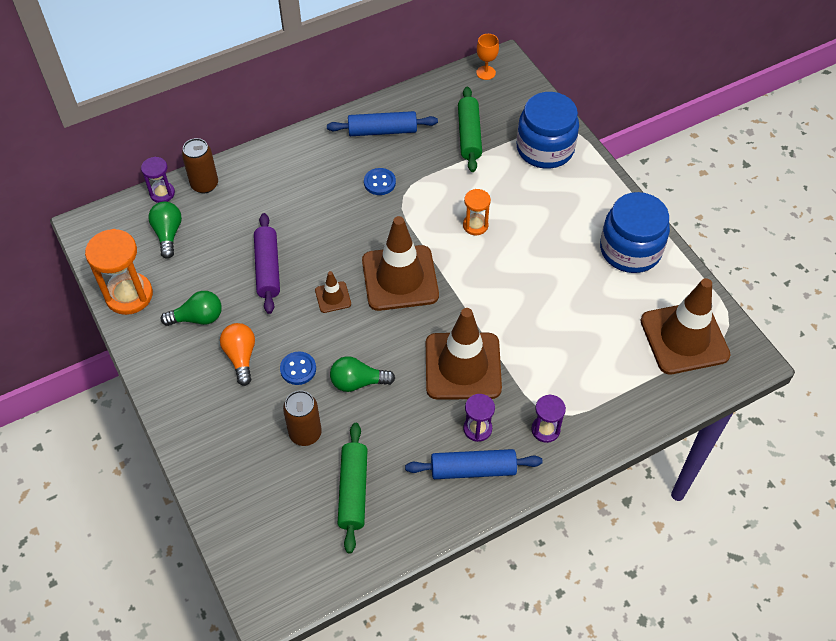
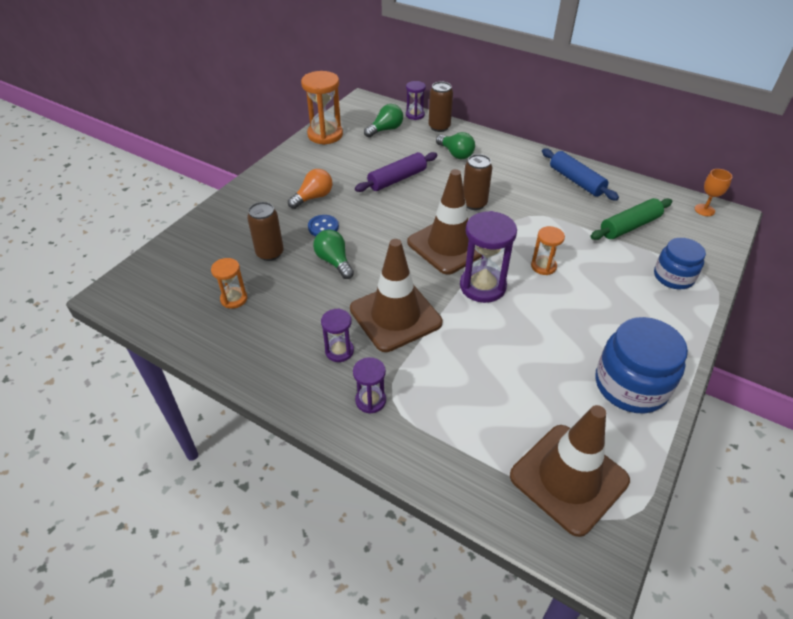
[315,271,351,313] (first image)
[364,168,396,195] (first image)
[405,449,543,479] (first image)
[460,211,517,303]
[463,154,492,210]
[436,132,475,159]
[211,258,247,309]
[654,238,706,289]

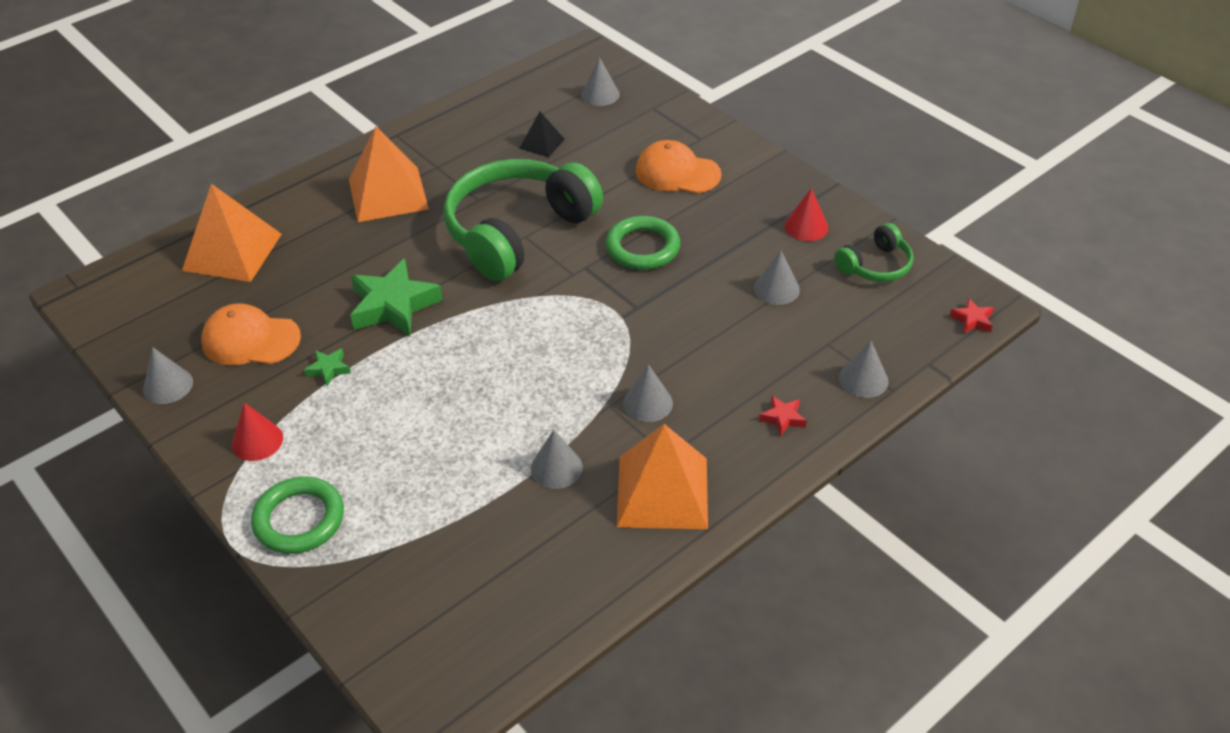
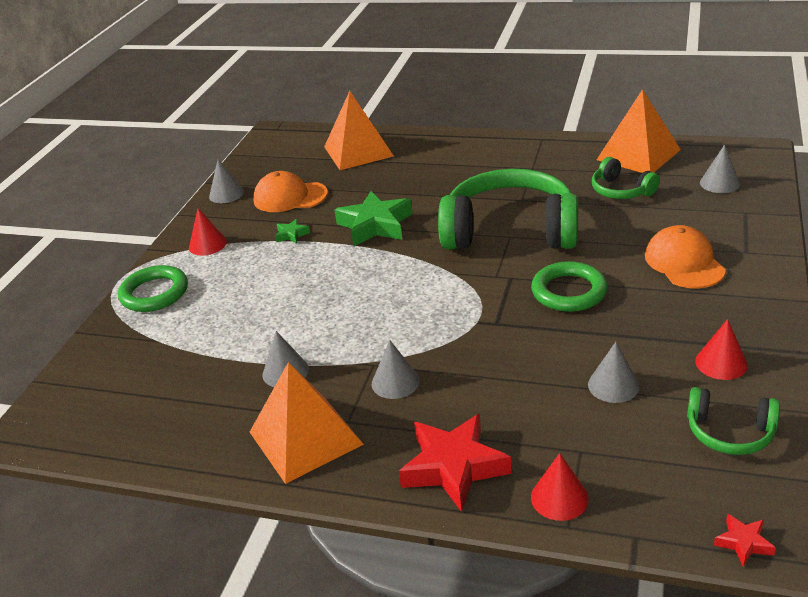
[597,89,681,173]
[592,157,660,199]
[531,453,589,521]
[253,171,328,212]
[399,414,512,512]

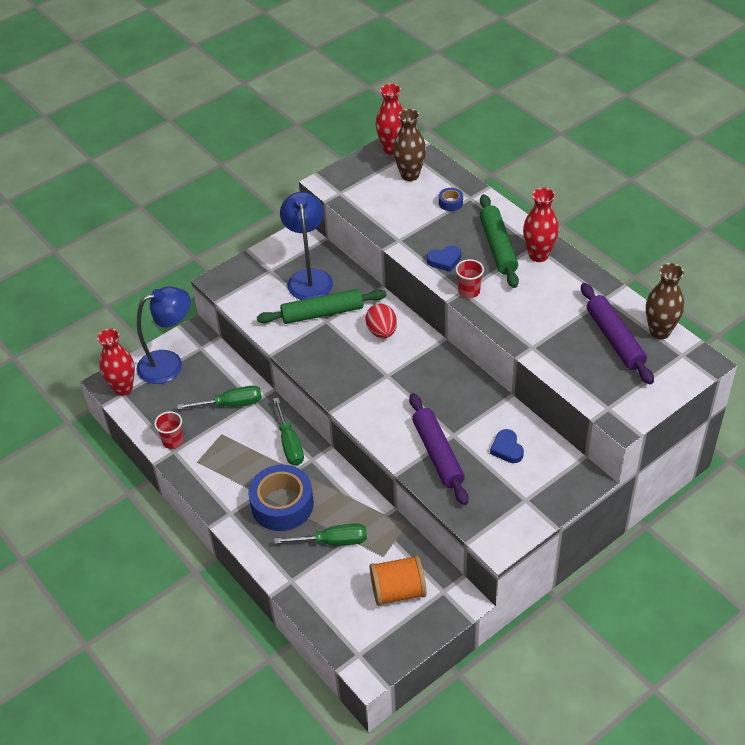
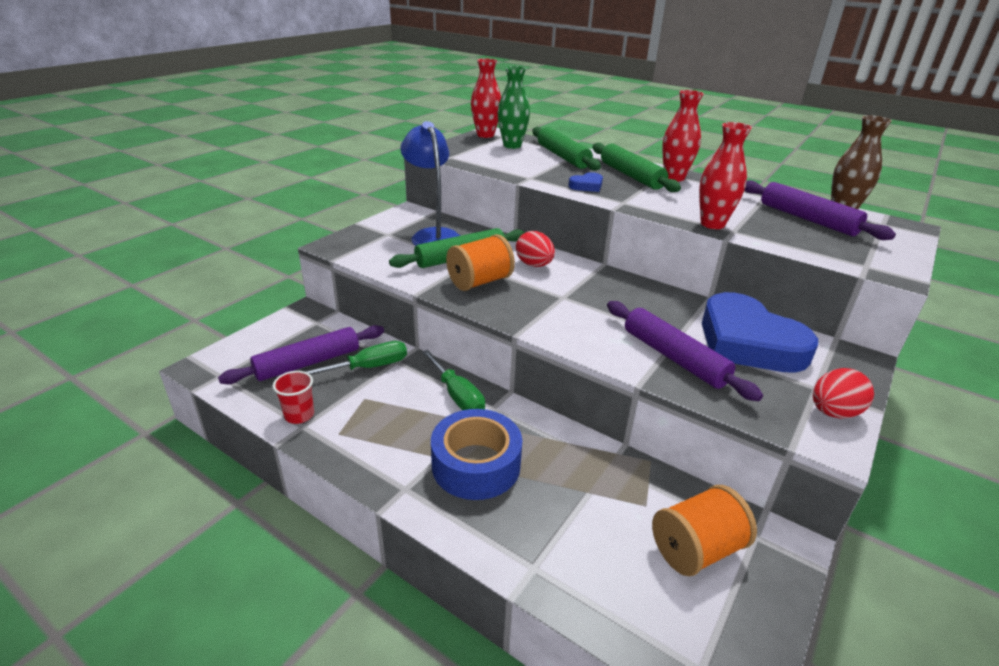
[137,286,191,384] (first image)
[274,524,367,545] (first image)
[455,259,484,298] (first image)
[218,325,384,384]
[446,234,515,291]
[813,368,874,419]
[699,122,752,229]
[532,127,601,171]
[498,66,530,149]
[702,292,818,373]

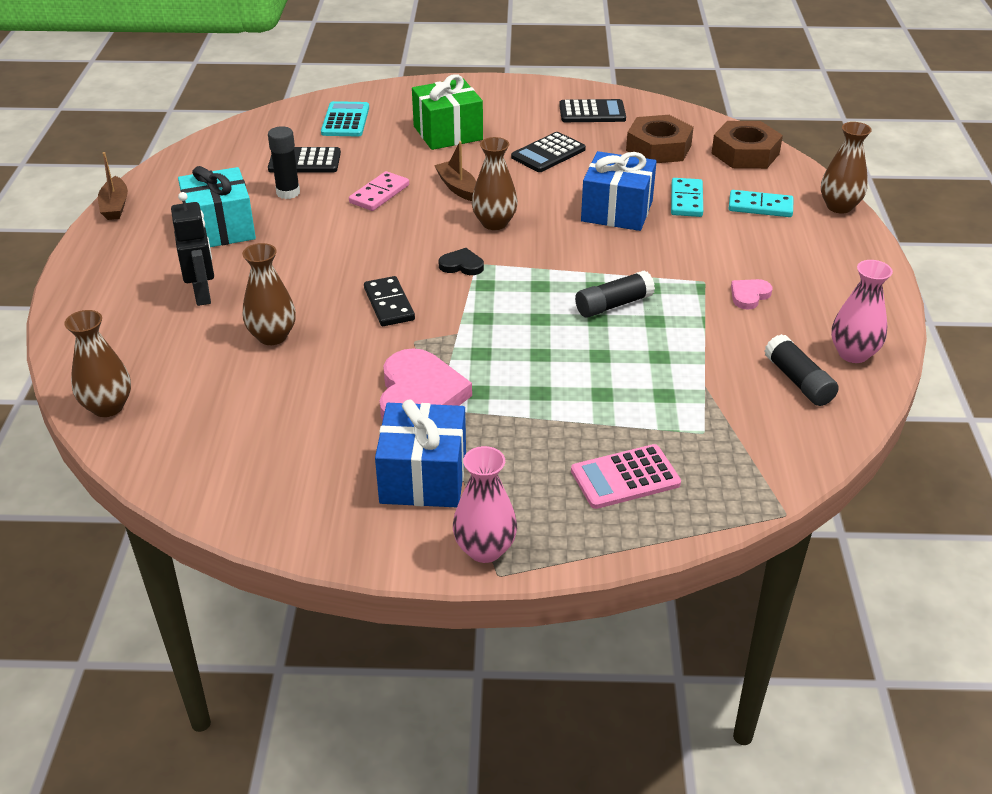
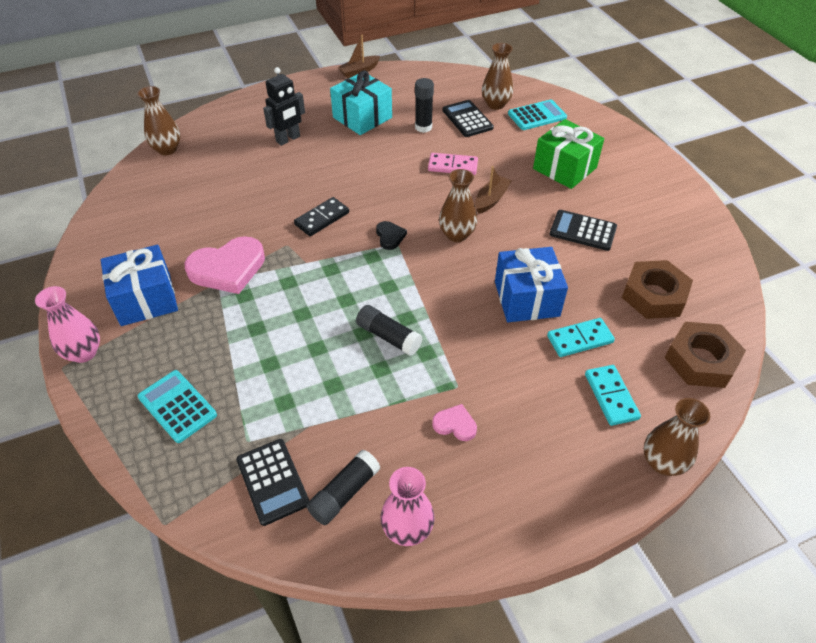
[482,43,513,110]
[236,439,309,526]
[138,370,217,443]

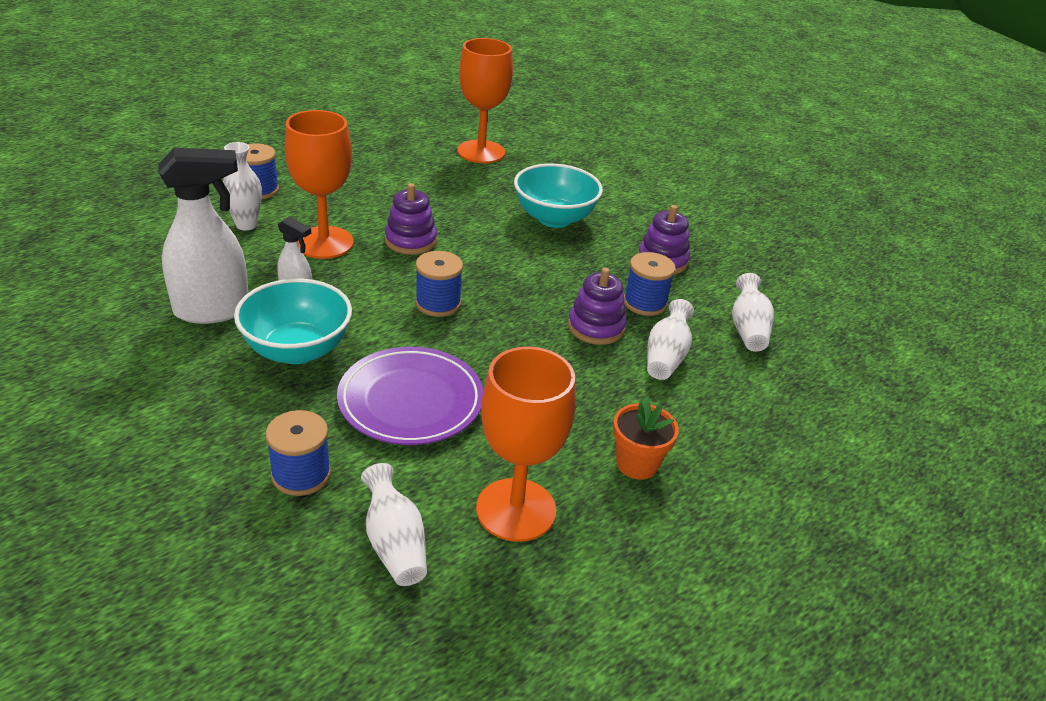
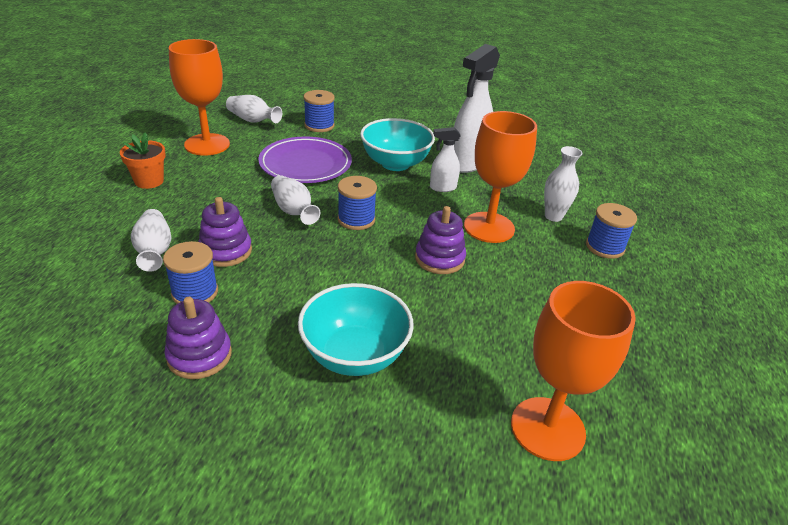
[271,175,320,225]

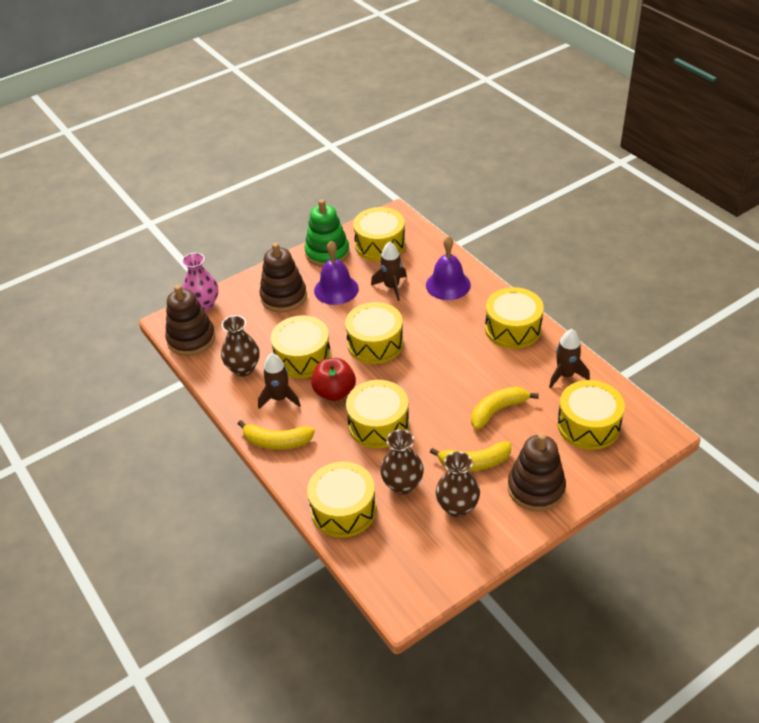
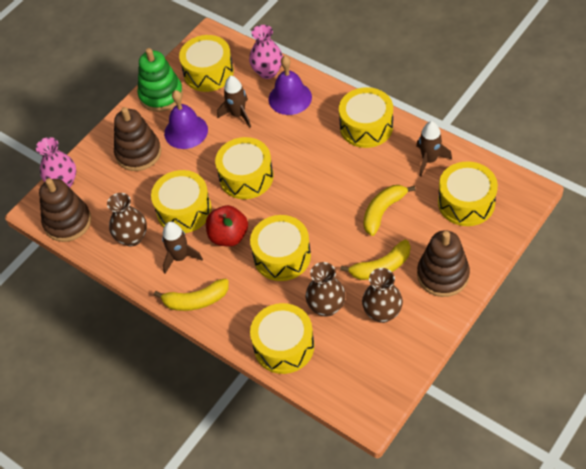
[249,25,283,79]

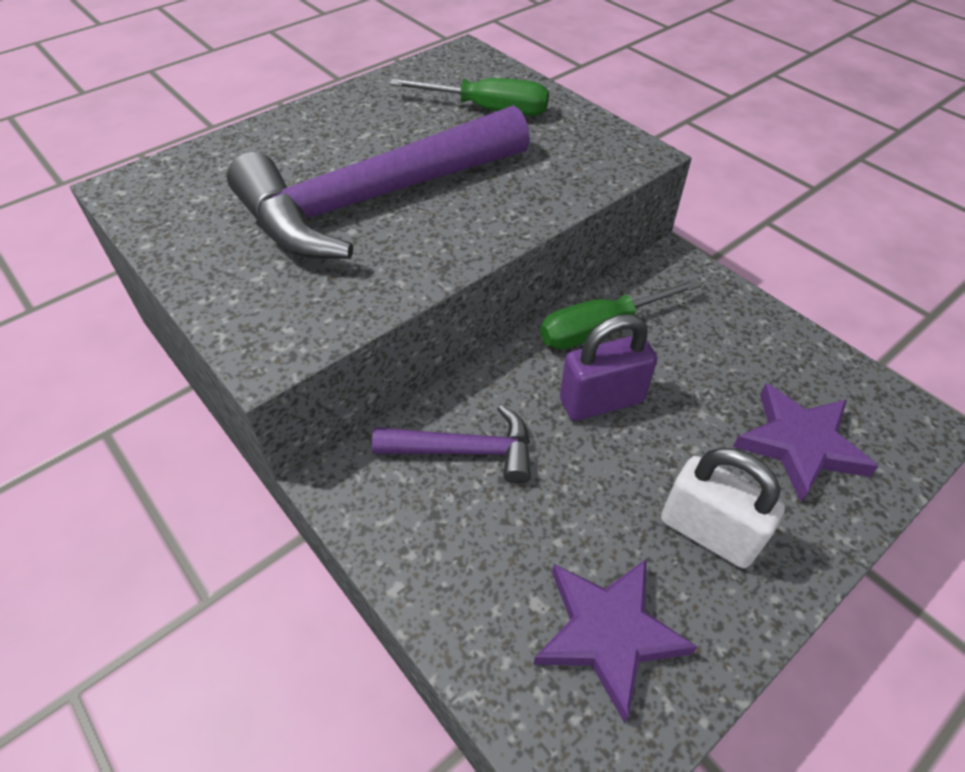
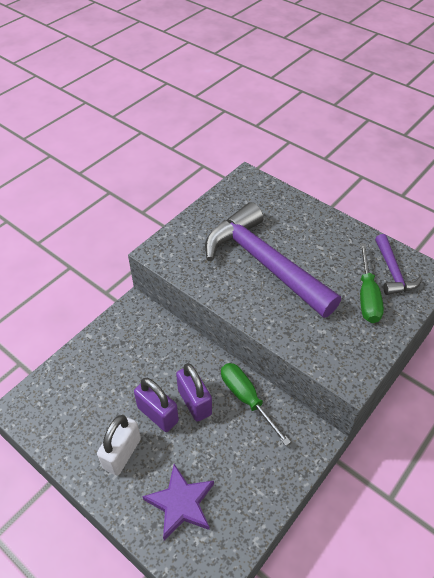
[533,559,697,722] (first image)
[134,378,179,432]
[375,234,422,295]

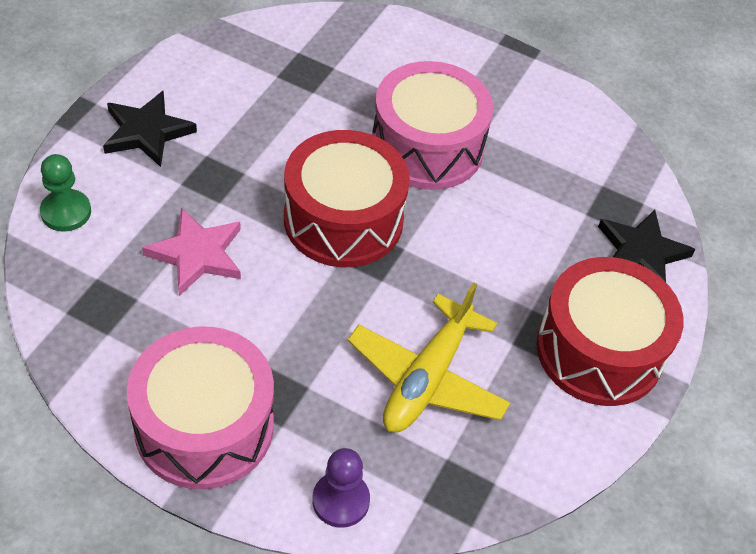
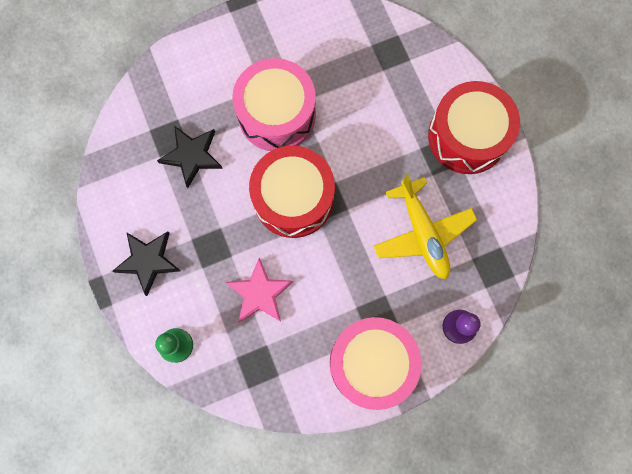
[157,126,223,188]

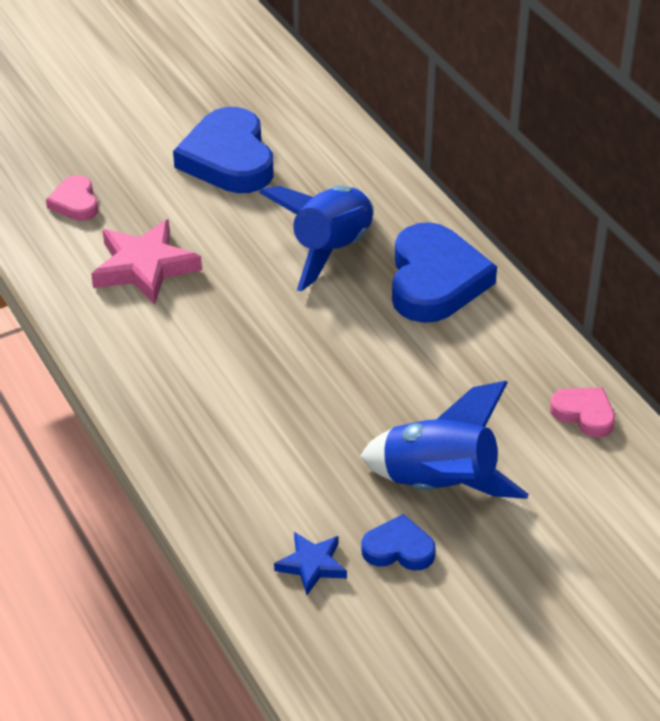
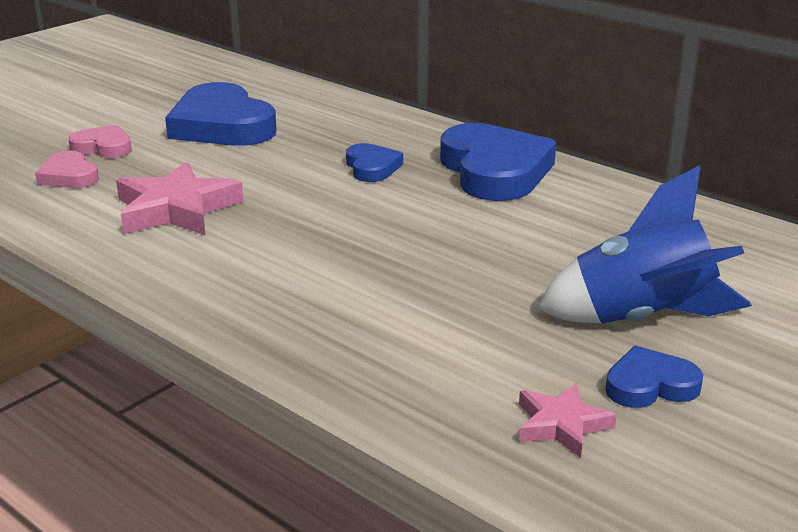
[69,125,132,158]
[346,143,403,182]
[519,383,617,458]

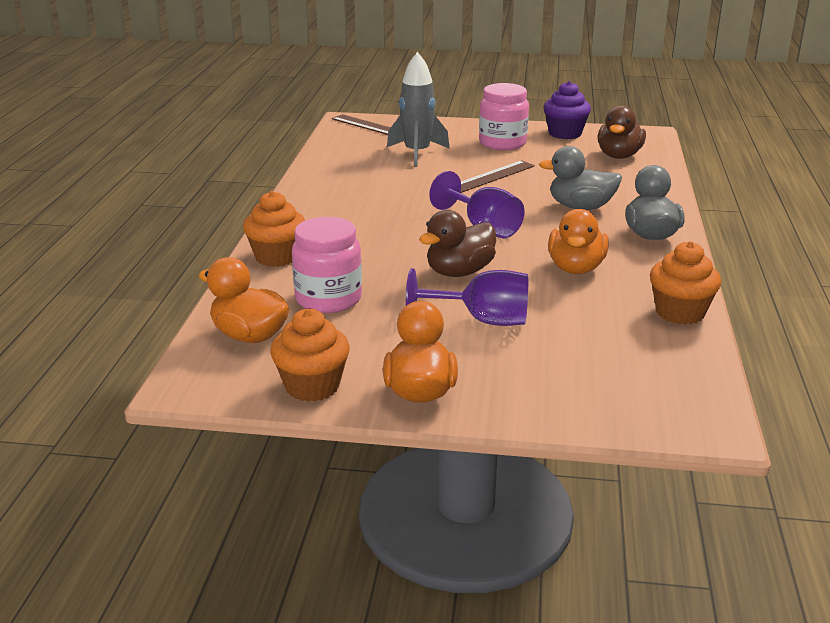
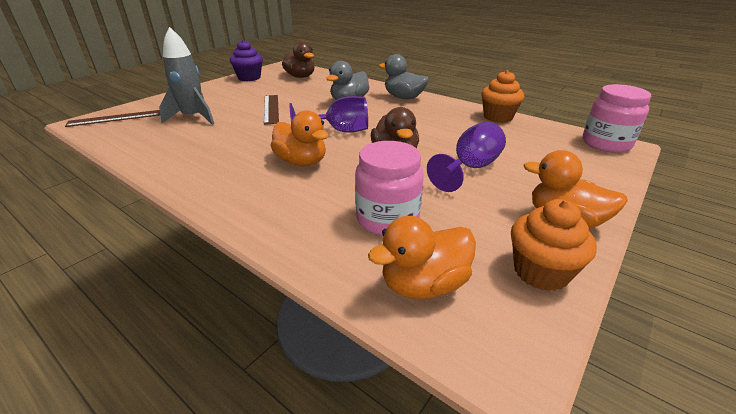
[243,191,305,267] (first image)
[583,84,651,153]
[271,110,329,166]

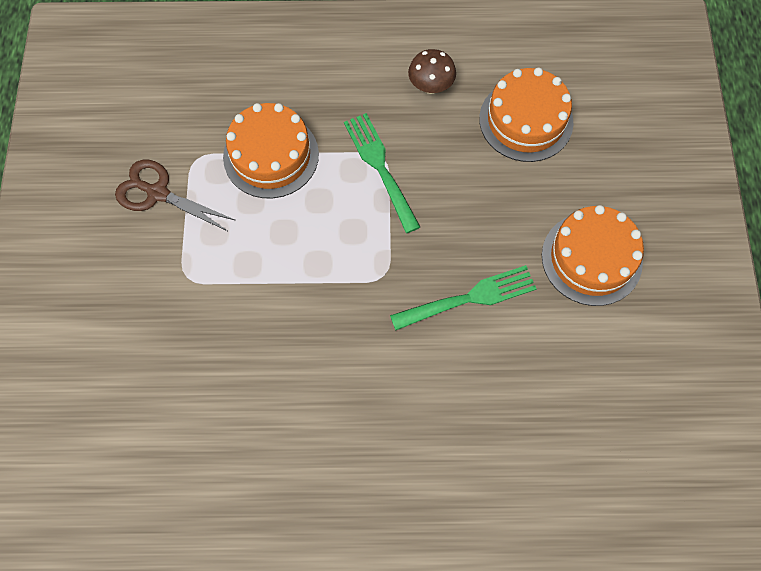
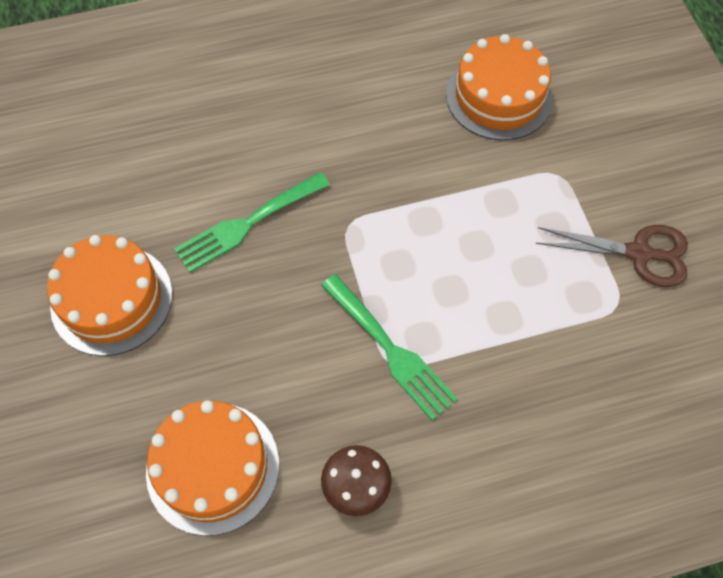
[446,34,553,140]

